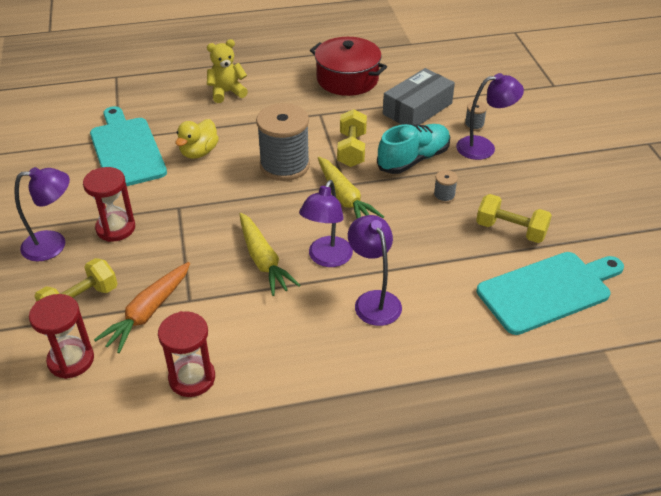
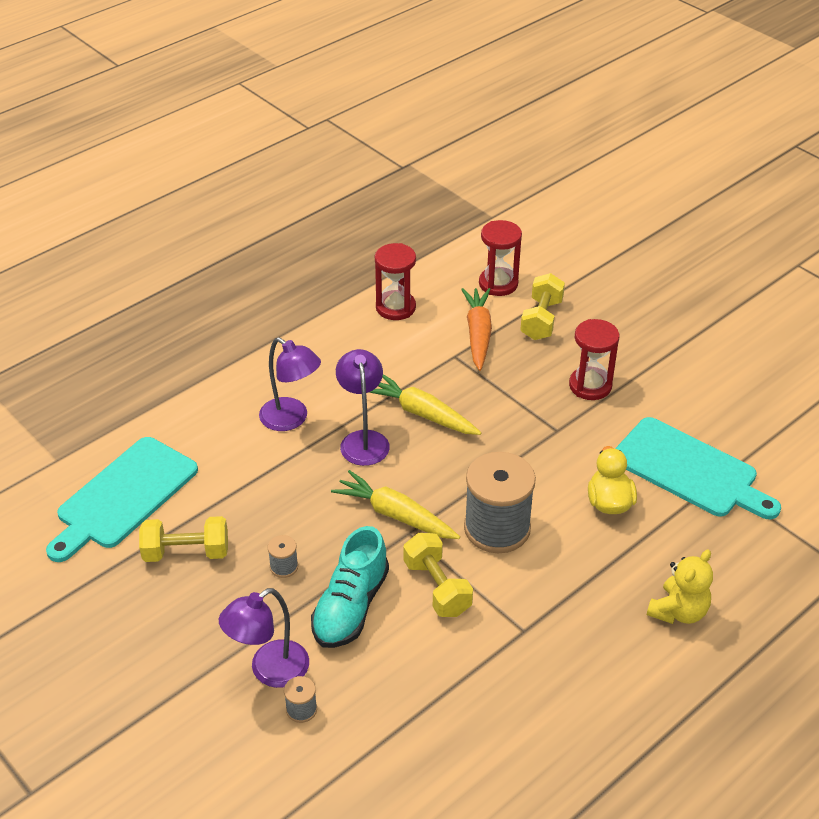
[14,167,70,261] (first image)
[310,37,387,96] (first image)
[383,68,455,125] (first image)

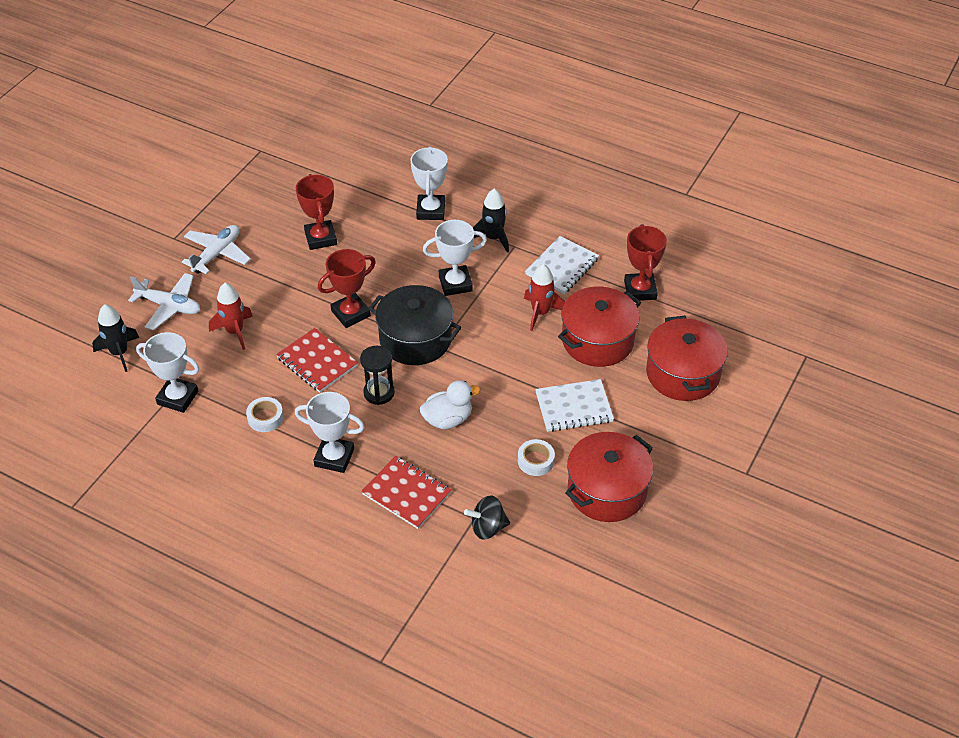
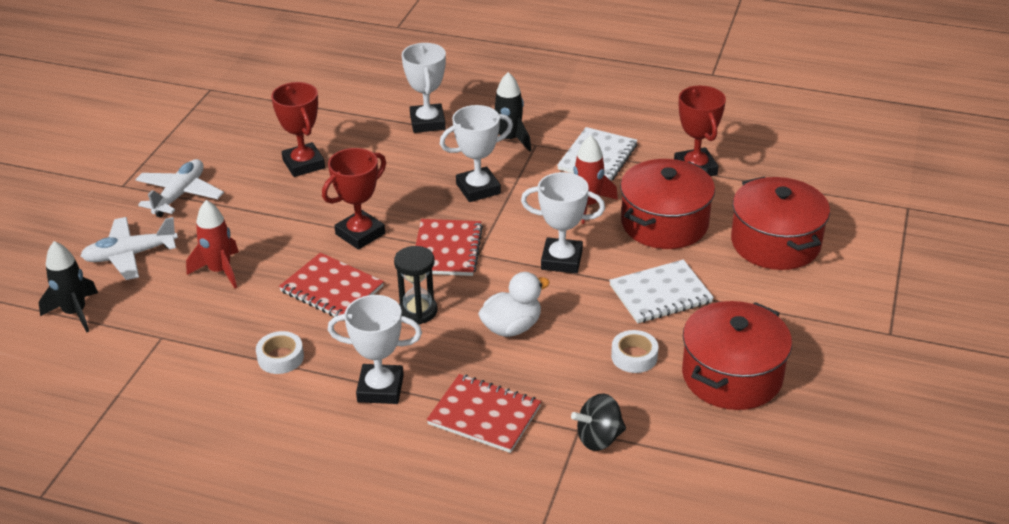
[521,172,605,273]
[416,219,483,276]
[80,217,178,280]

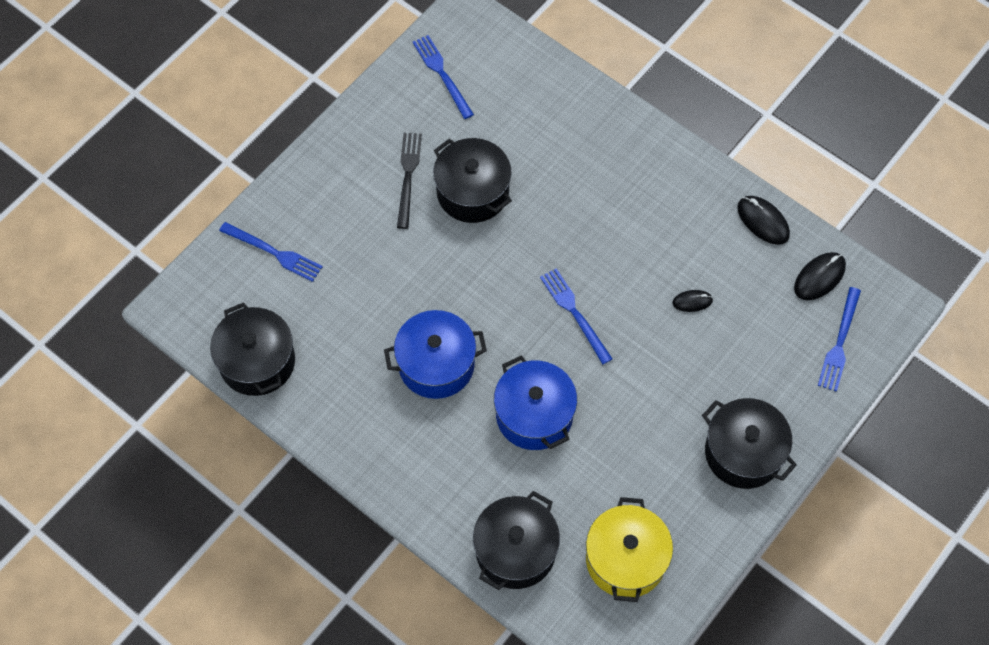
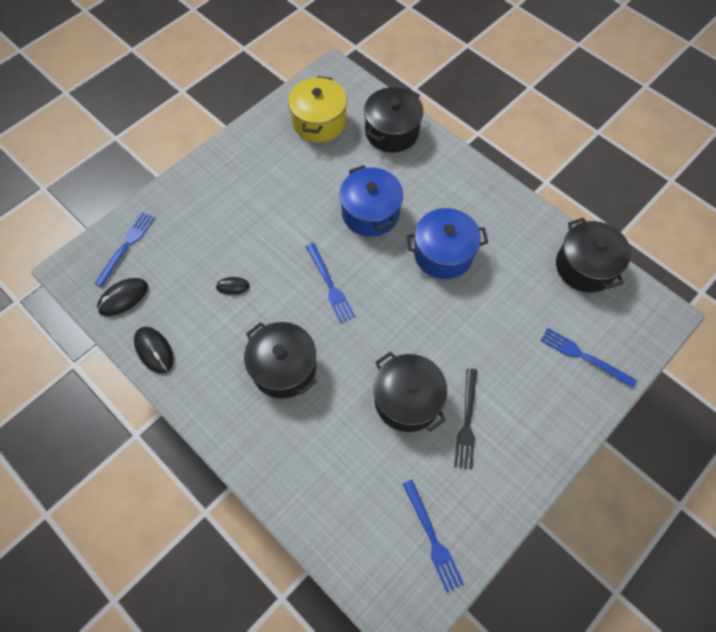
[244,322,317,399]

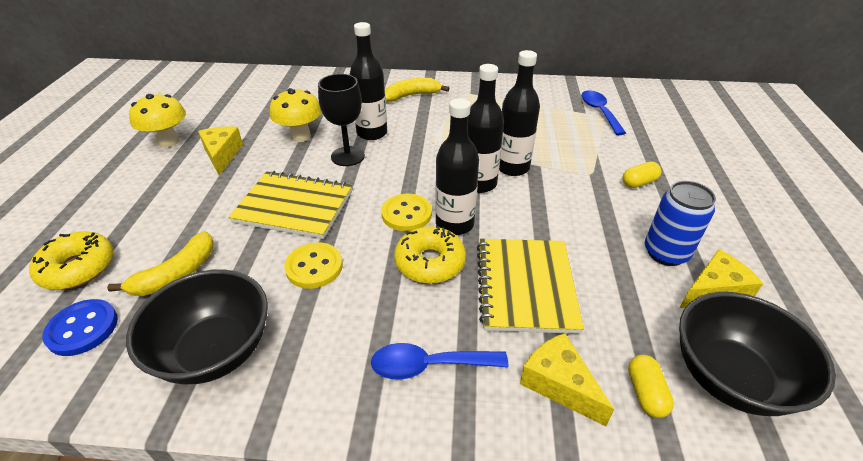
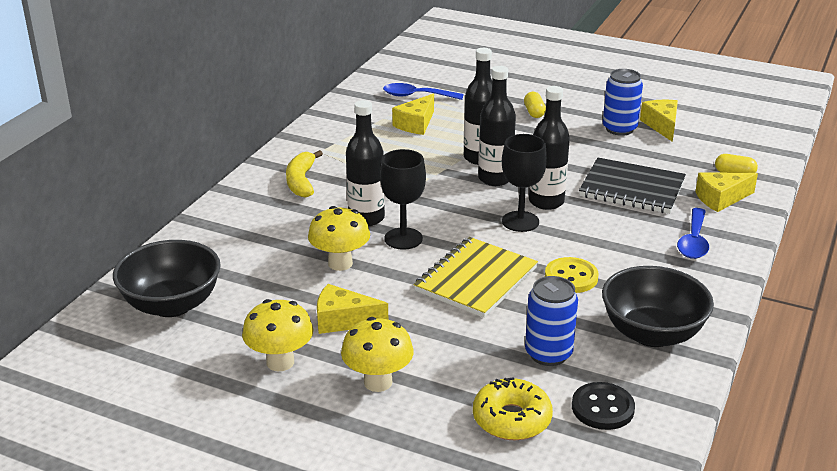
[394,226,466,284] (first image)
[341,317,414,392]
[392,93,434,135]
[113,240,221,317]
[525,276,578,366]
[502,134,547,232]
[572,382,635,430]
[579,158,686,214]

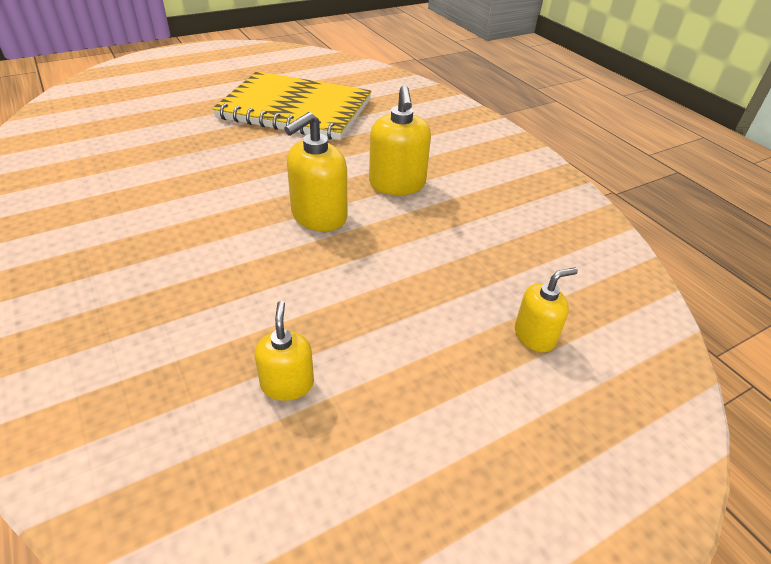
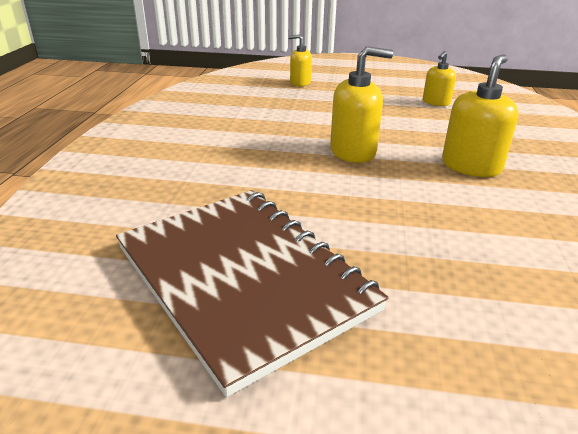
[442,54,519,177]
[116,190,389,397]

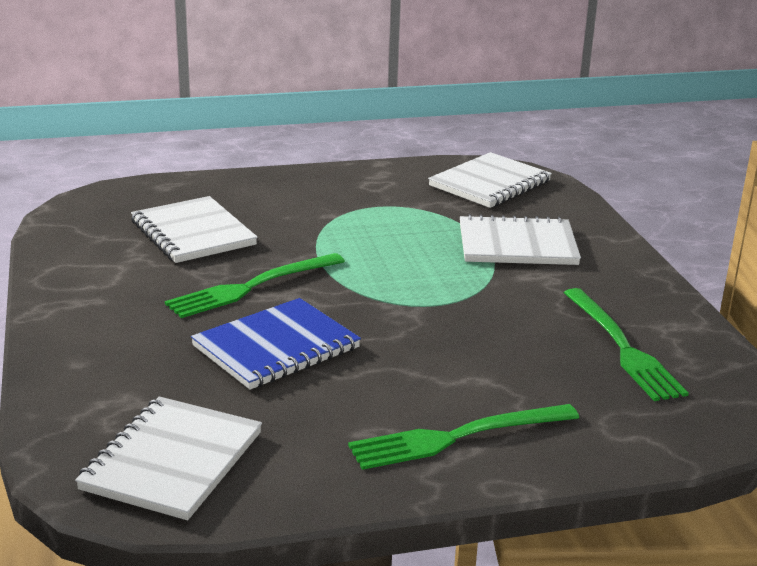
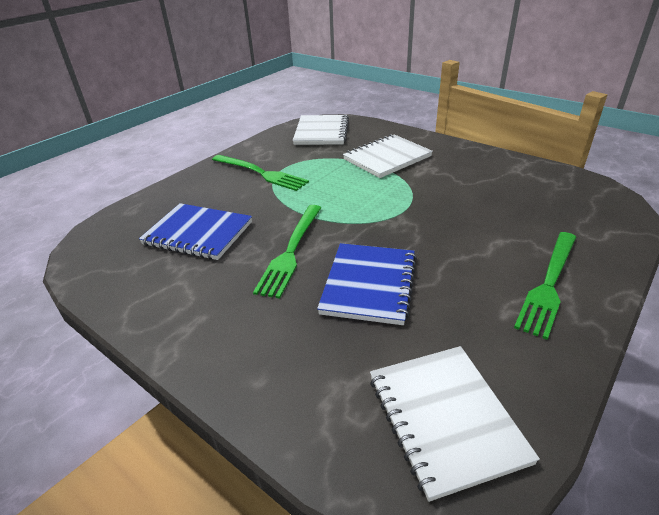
[212,155,309,191]
[139,203,252,260]

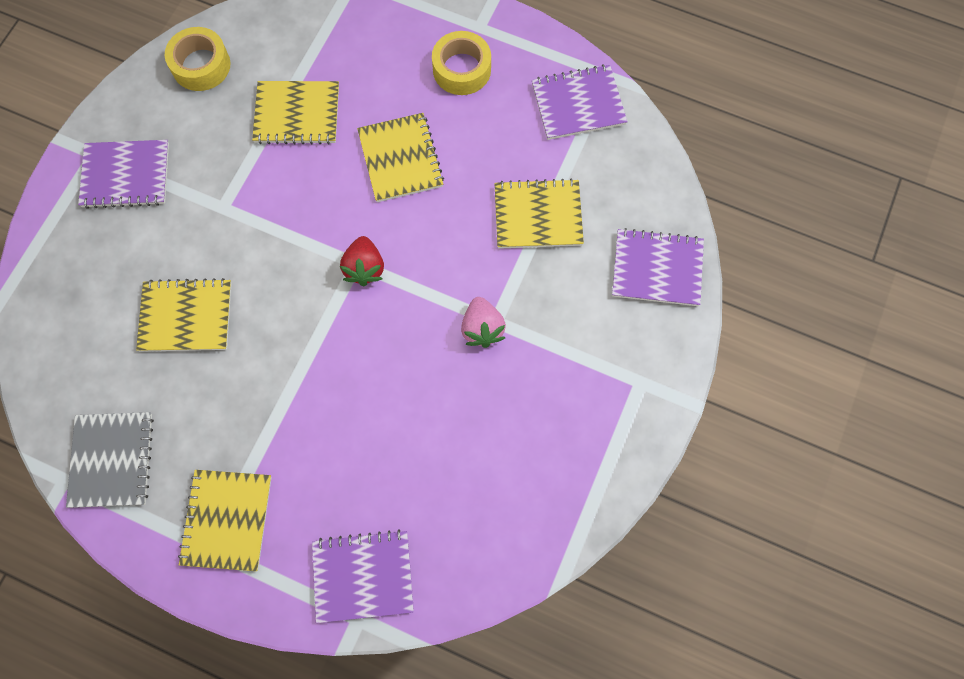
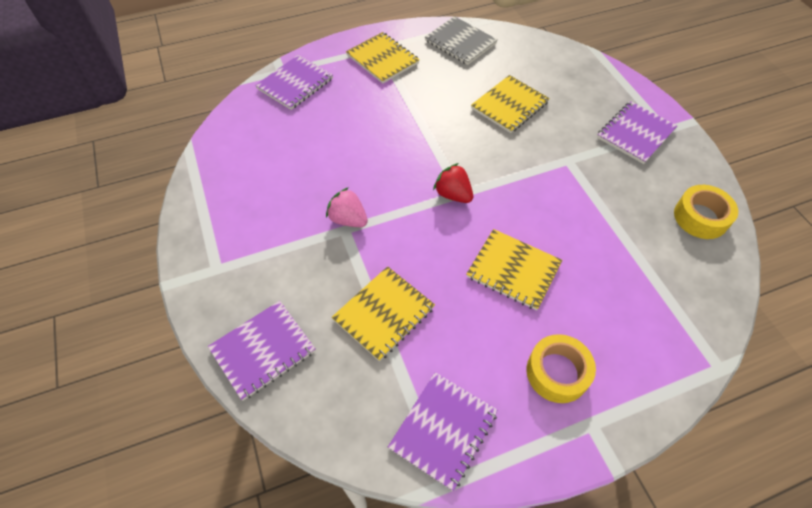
[252,81,339,145] (first image)

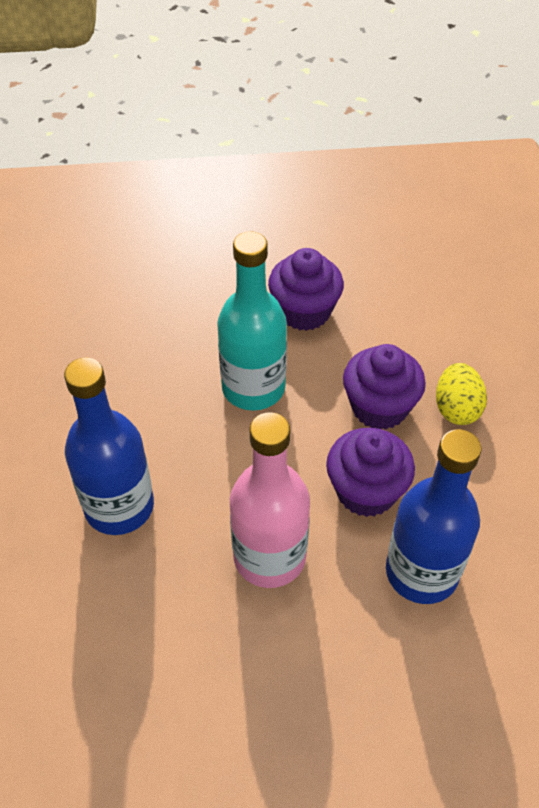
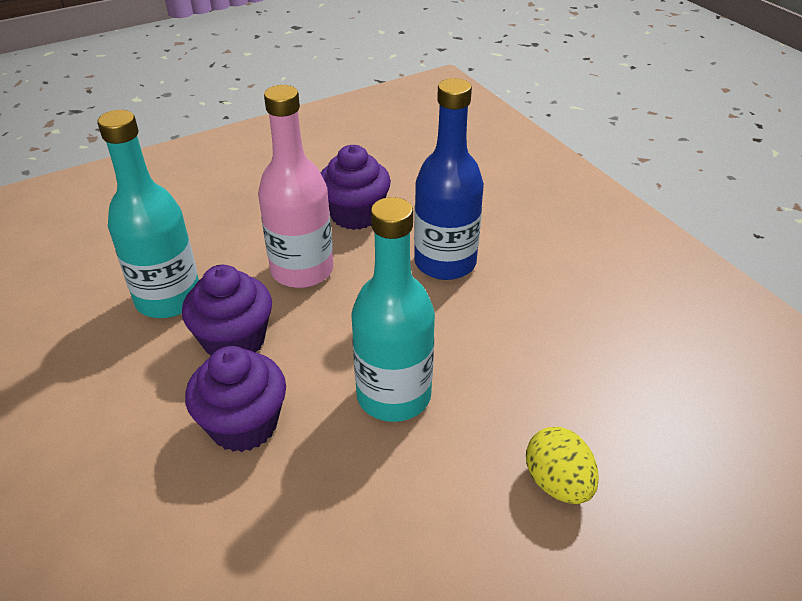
[321,145,391,230]
[526,427,599,504]
[97,110,199,318]

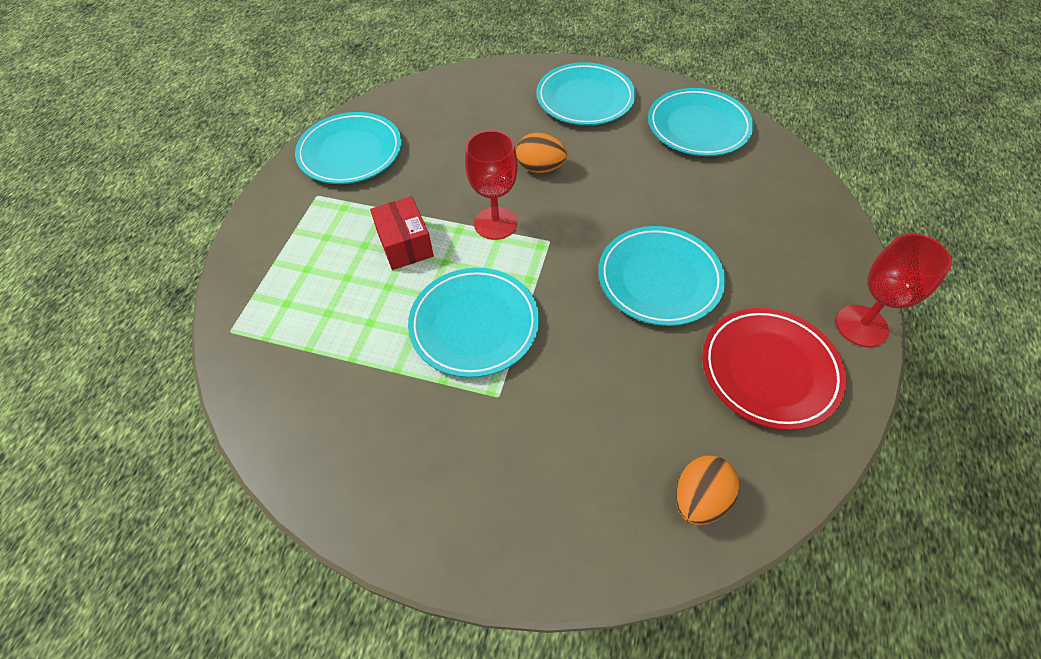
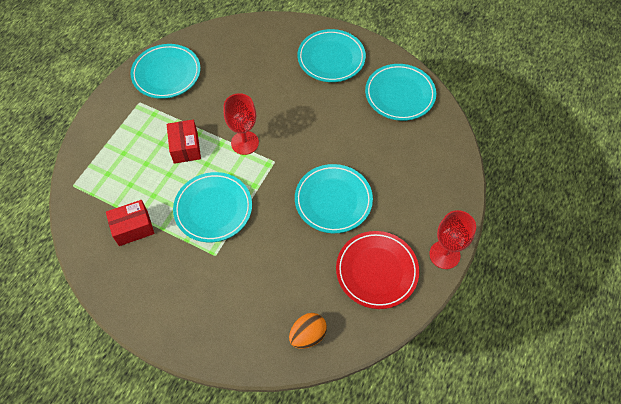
[516,133,567,173] (first image)
[106,200,154,246]

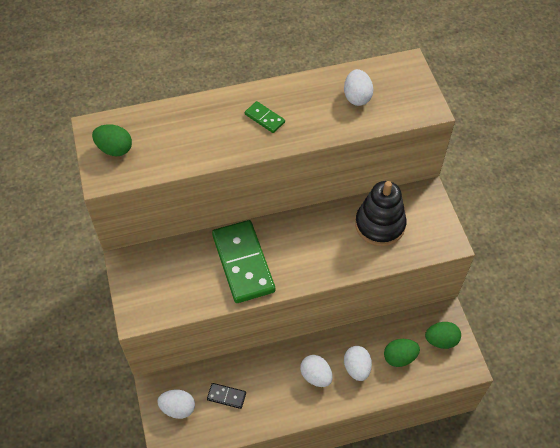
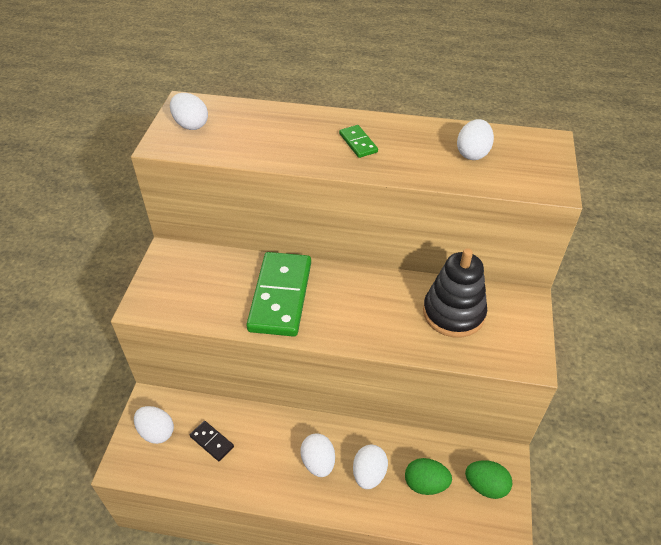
[170,93,208,130]

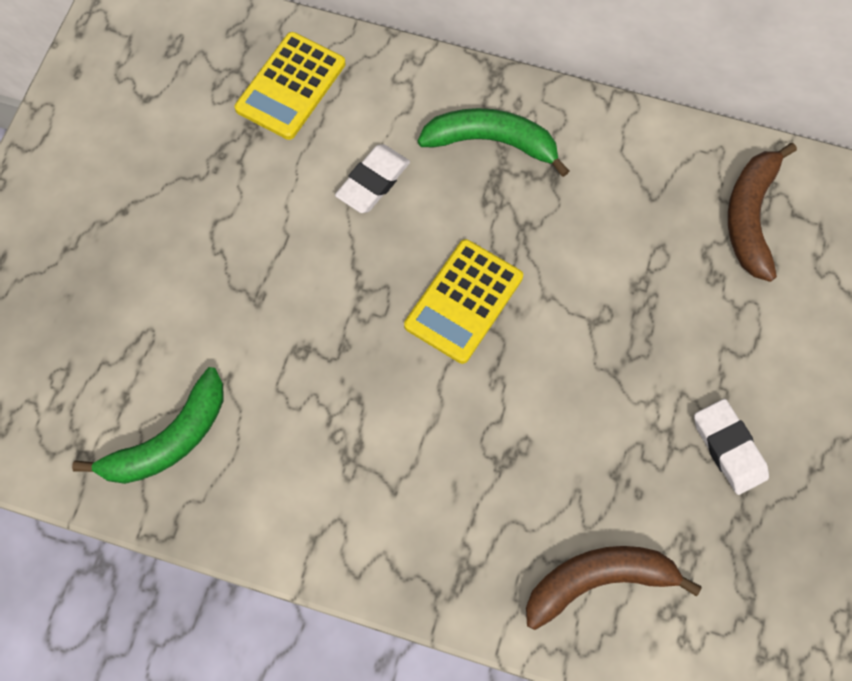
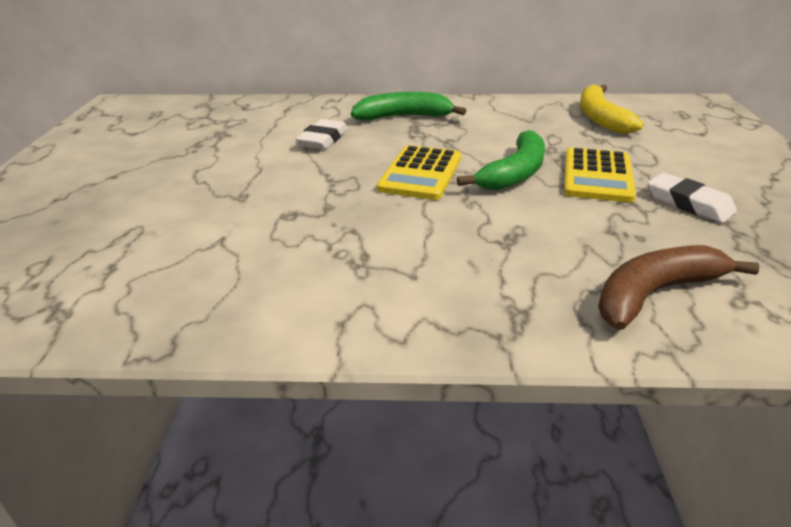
[457,130,545,190]
[564,147,636,203]
[580,85,644,133]

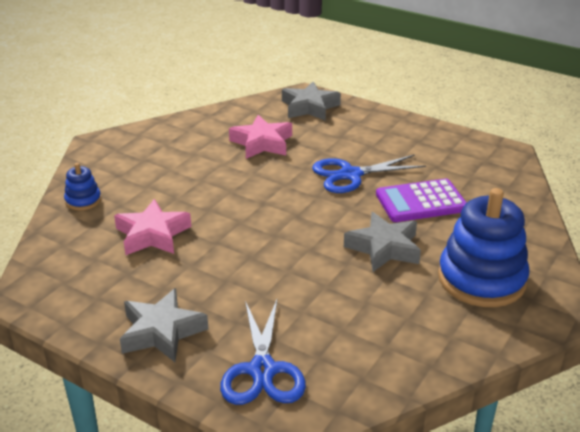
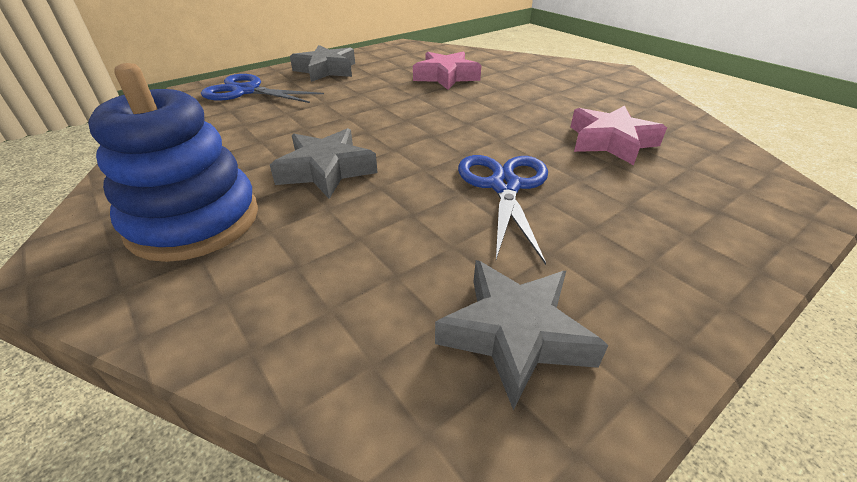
[64,163,101,210] (first image)
[376,179,467,222] (first image)
[435,260,608,410]

